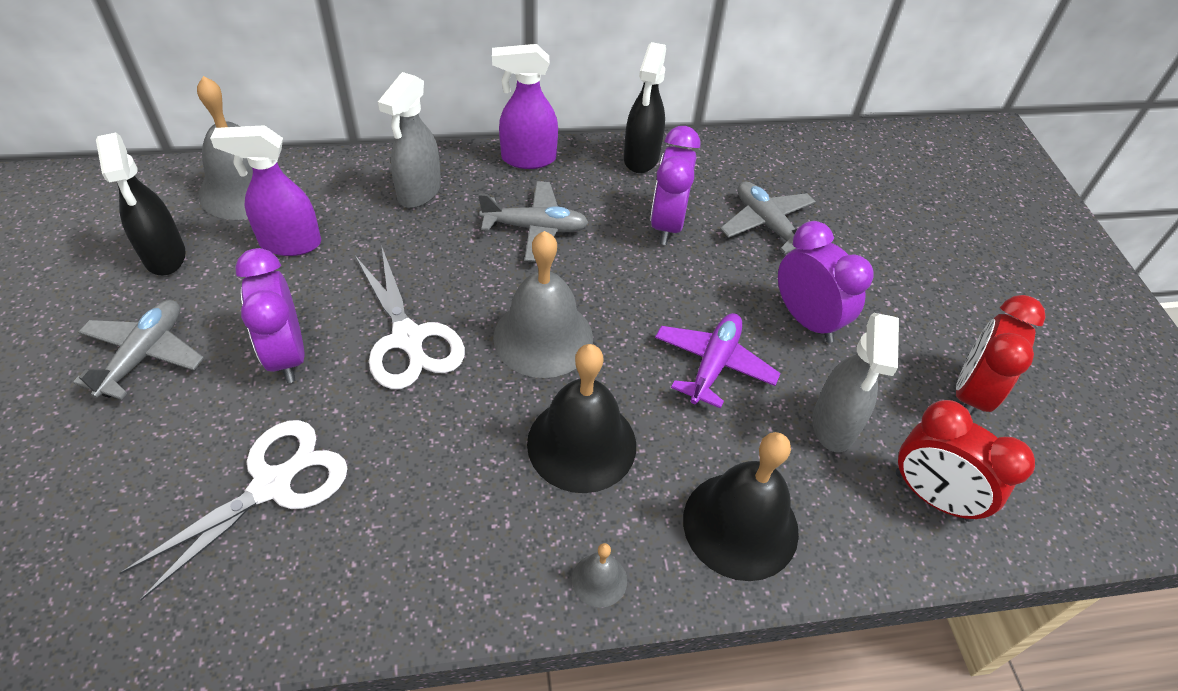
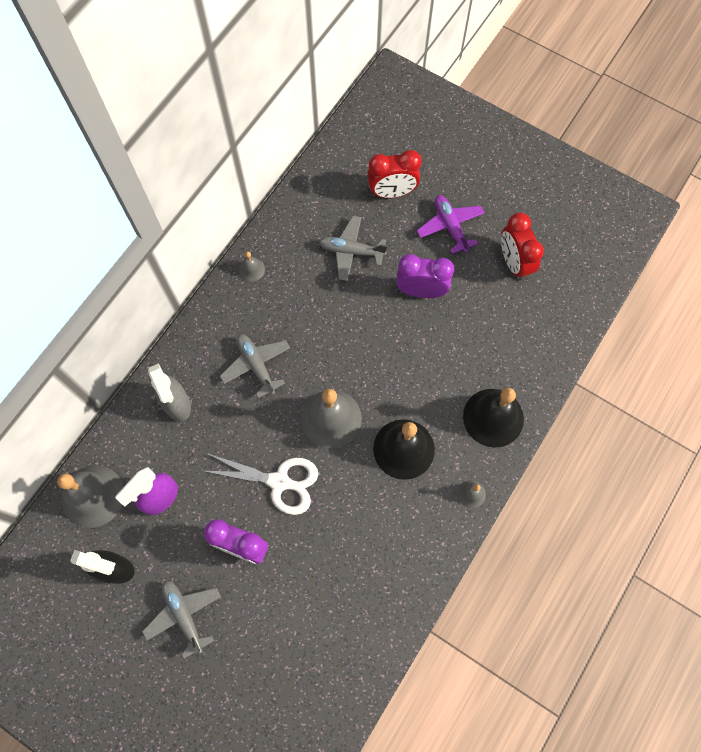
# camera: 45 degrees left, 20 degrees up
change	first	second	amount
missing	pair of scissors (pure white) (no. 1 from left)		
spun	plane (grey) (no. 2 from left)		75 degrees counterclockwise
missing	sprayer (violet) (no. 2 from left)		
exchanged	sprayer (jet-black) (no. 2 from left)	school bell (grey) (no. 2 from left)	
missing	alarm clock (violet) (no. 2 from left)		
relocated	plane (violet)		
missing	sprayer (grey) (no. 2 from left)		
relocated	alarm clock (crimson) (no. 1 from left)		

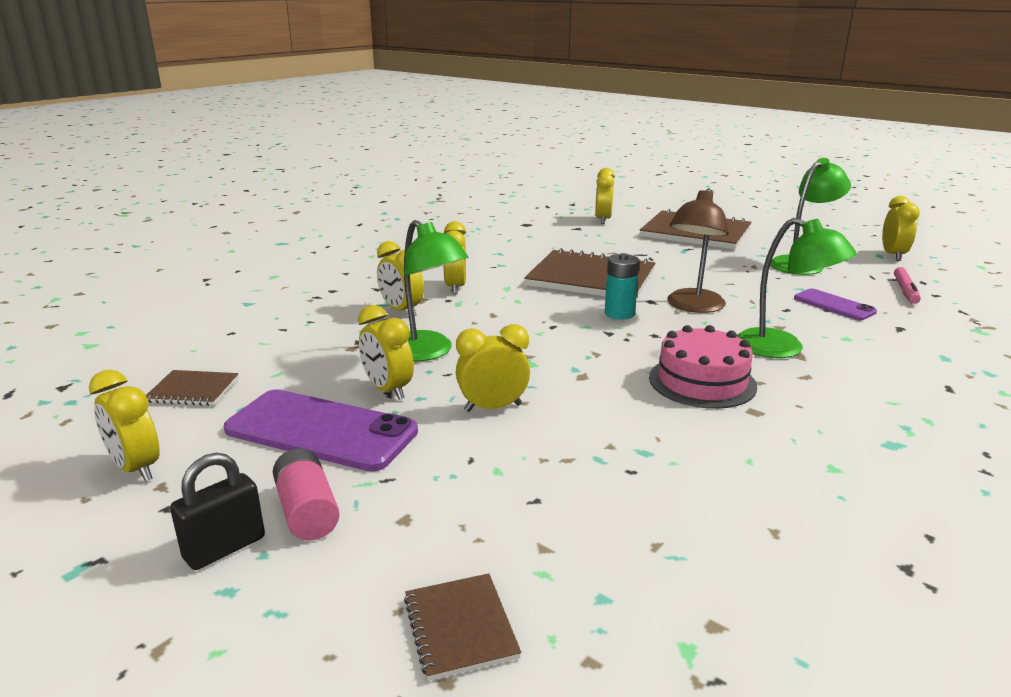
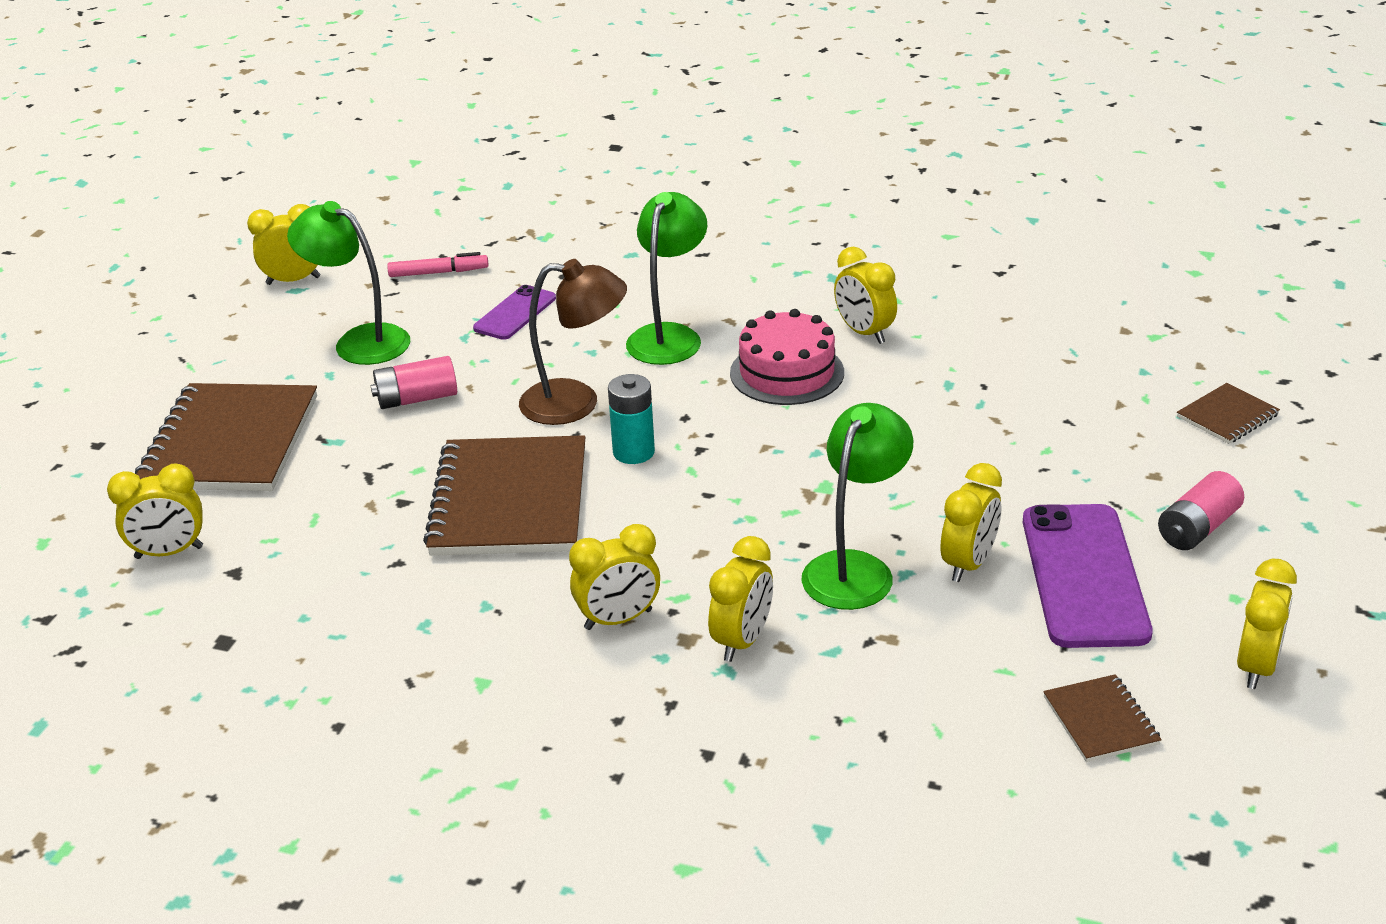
# camera: 110 degrees left, 10 degrees up
change	first	second	amount
missing	lock (jet-black)		
relocated	alarm clock (golden) (no. 5 from left)		
appeared		AA battery (pink) (no. 1 from left)	

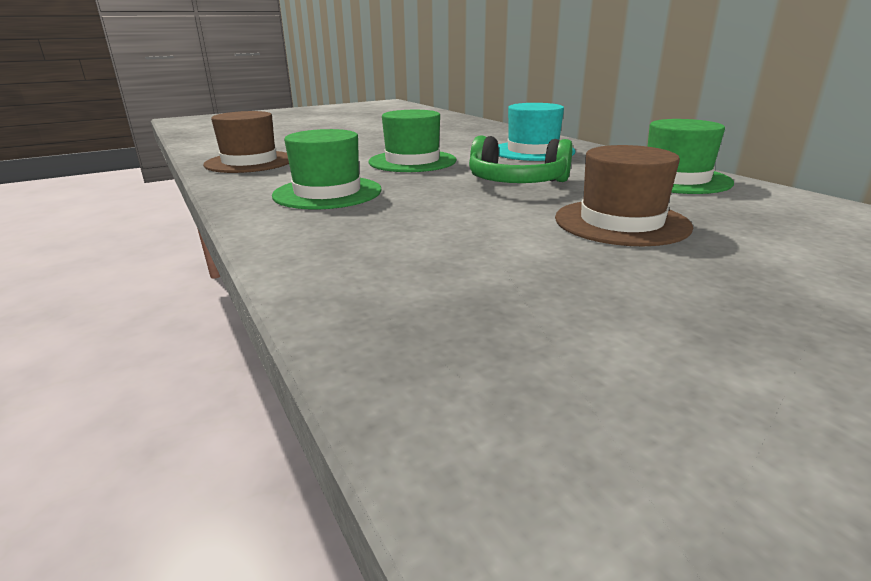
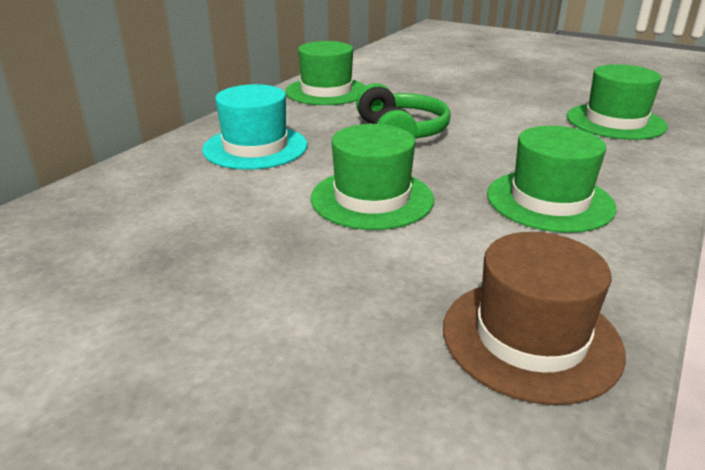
# camera: 120 degrees left, 5 degrees up
change	first	second	amount
missing	top hat (brown) (no. 2 from left)		
appeared		top hat (emerald) (no. 4 from left)	

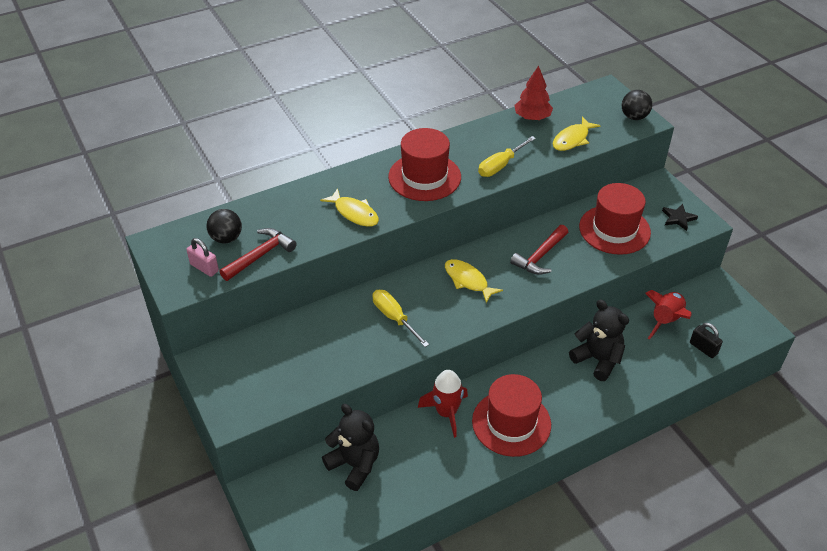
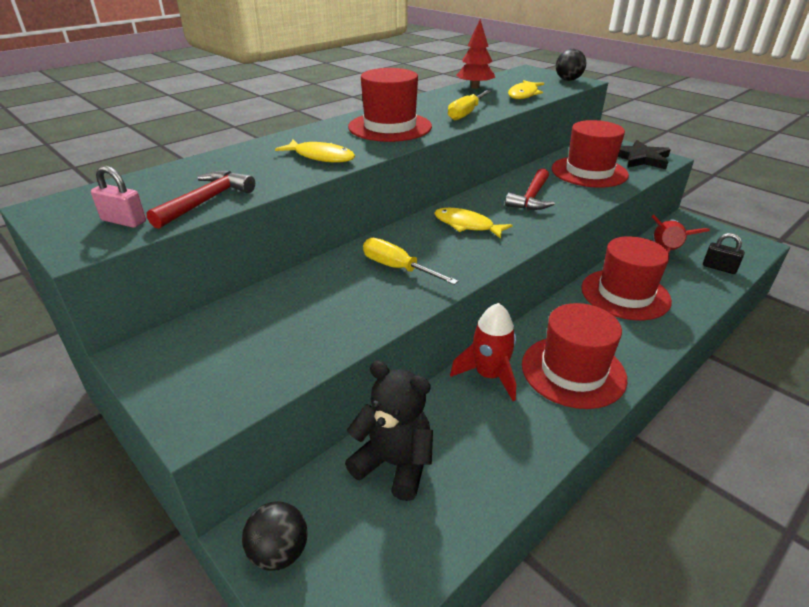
# camera: 15 degrees left, 10 degrees down
change	first	second	amount
relocated	play ball (jet-black) (no. 1 from left)		
exchanged	teddy (jet-black) (no. 2 from left)	top hat (crimson) (no. 4 from left)	
size	five-pointed star (jet-black)		x1.65

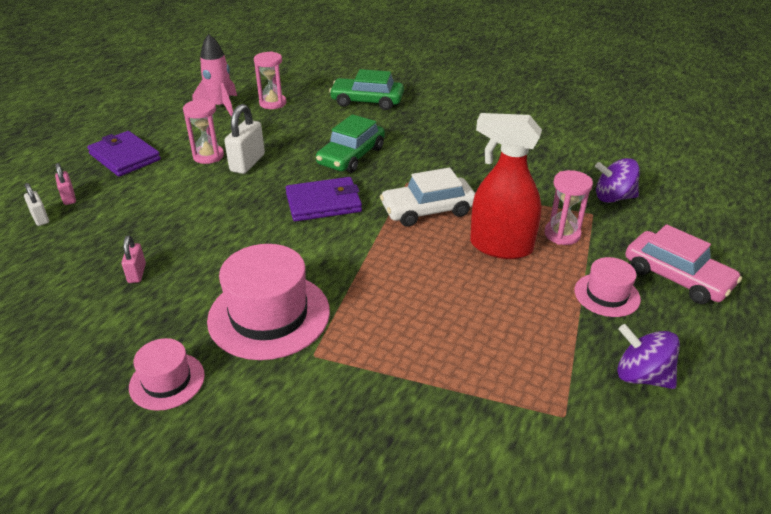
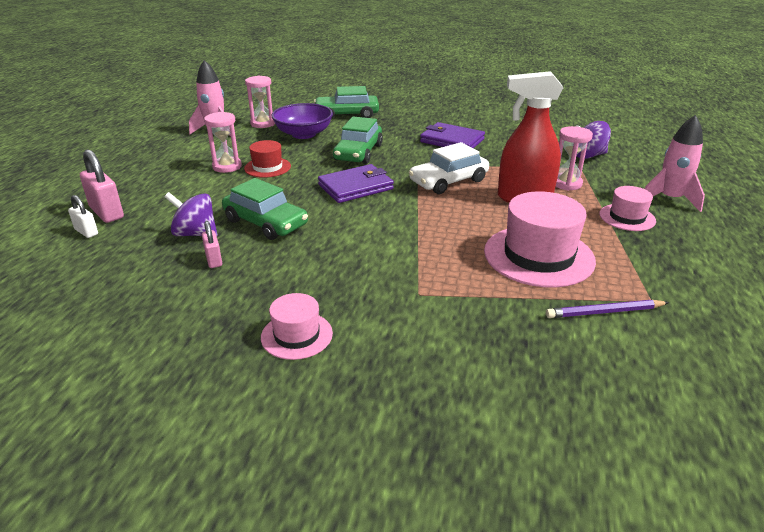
# camera: 15 degrees left, 5 degrees down
change	first	second	amount
size	lock (pink) (no. 1 from left)		x1.73
relocated	wallet (violet) (no. 1 from left in the first image)	wallet (violet) (no. 2 from left)	
relocated	top hat (pink) (no. 2 from left)		
exchanged	lock (pure white) (no. 2 from left)	top hat (crimson)	
relocated	whirligig (violet) (no. 2 from left in the first image)	whirligig (violet) (no. 1 from left)	
exchanged	automobile (pink)	spaceship (pink) (no. 2 from left)	
appeared		automobile (emerald) (no. 1 from left)	
appeared		deep dish (violet)	
appeared		pencil (violet)	

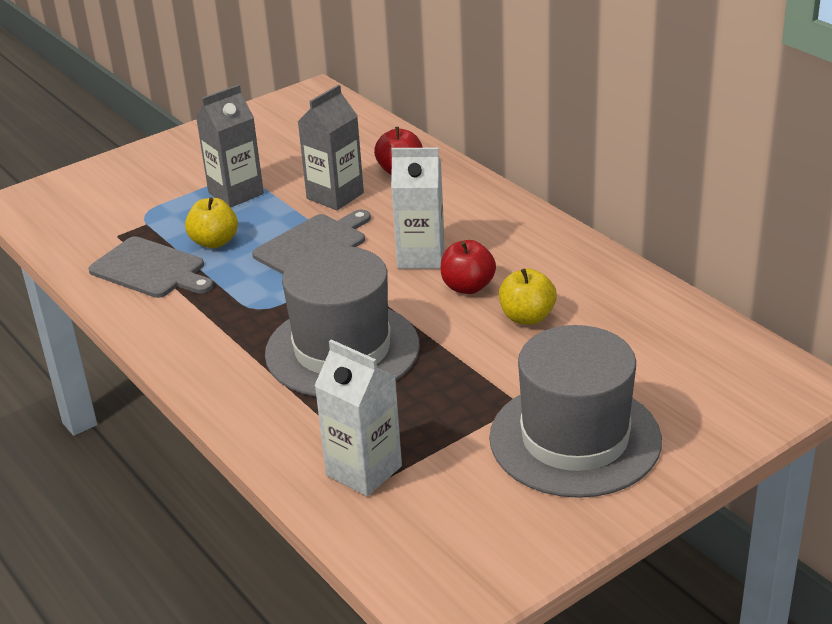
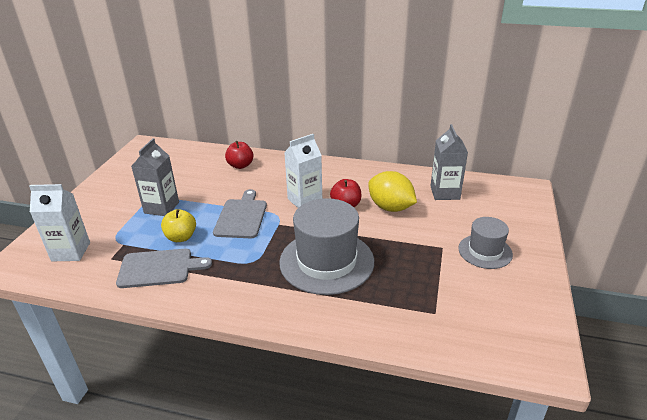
# camera: 40 degrees left, 0 degrees up
change	first	second	amount
relocated	juice carton (grey) (no. 2 from left)		
relocated	juice carton (pure white) (no. 1 from left)		
size	top hat (grey) (no. 2 from left)		x0.56
exchanged	apple fruit (golden) (no. 2 from left)	toy lemon (golden)	

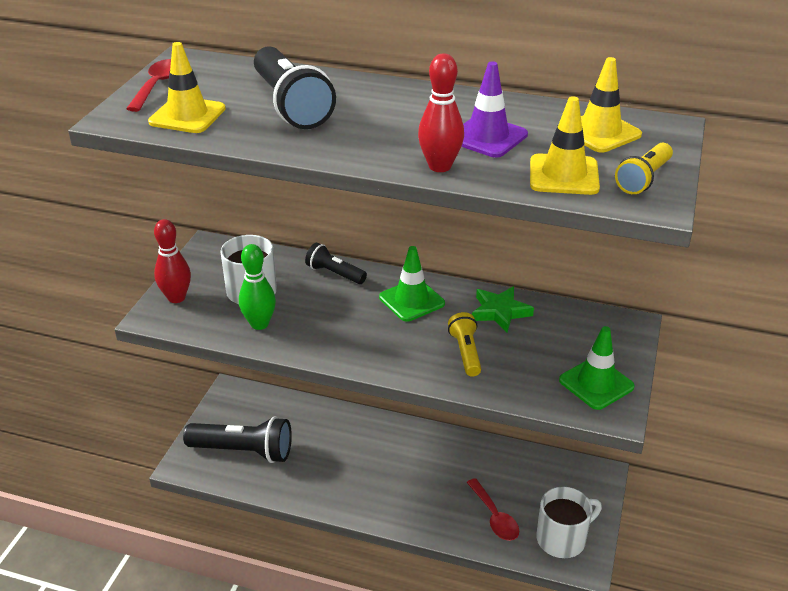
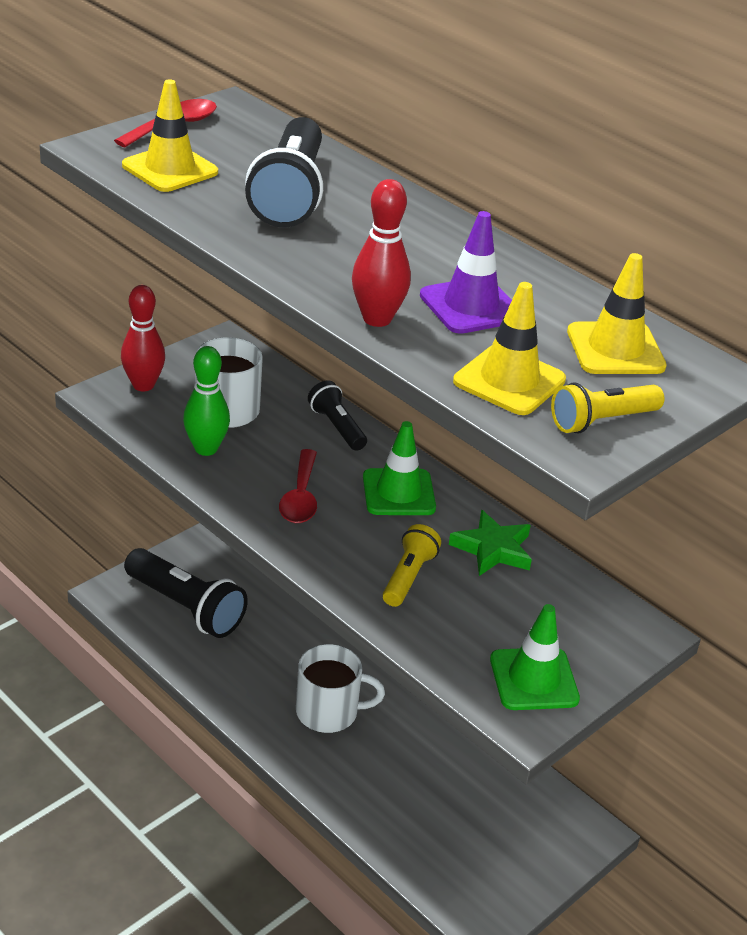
# camera: 25 degrees right, 0 degrees up
change	first	second	amount
relocated	spoon (crimson) (no. 2 from left)		
relocated	tea mug (pure white) (no. 2 from left)		

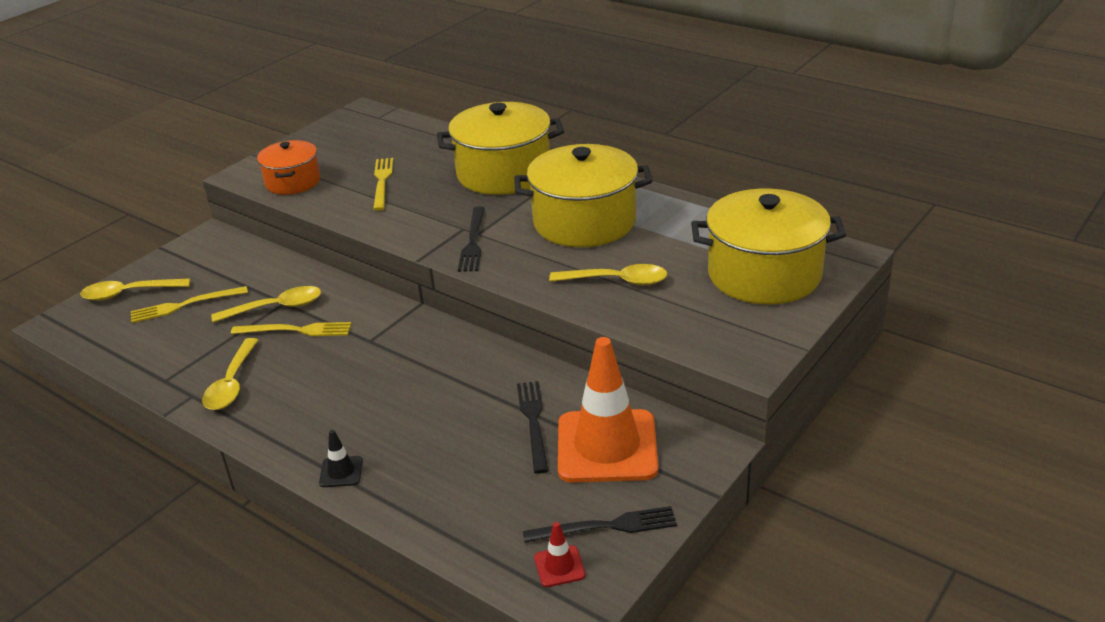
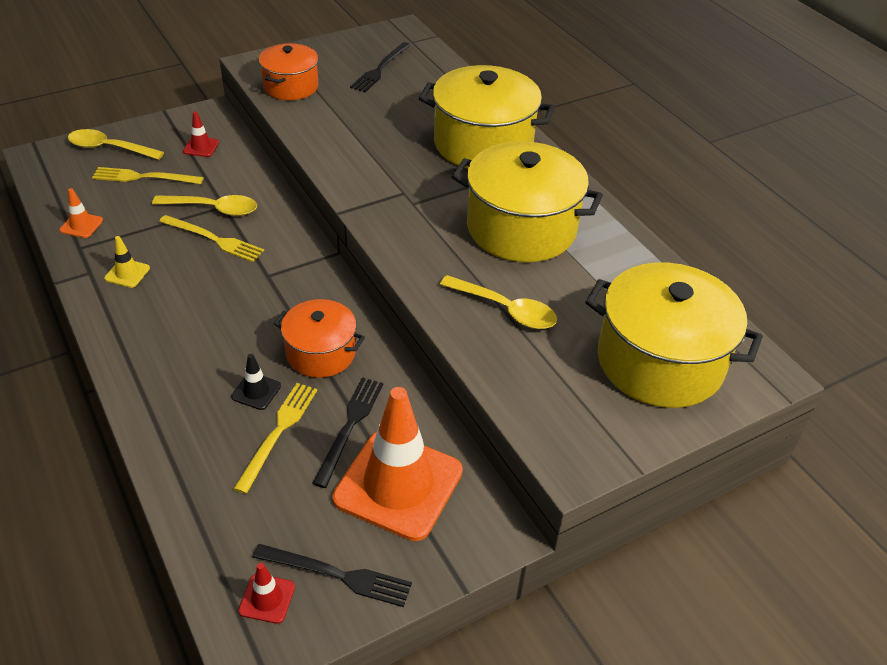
# camera: 20 degrees right, 10 degrees up
change	first	second	amount
exchanged	spoon (golden) (no. 2 from left)	safety cone (golden)	
relocated	safety cone (jet-black)		
relocated	dinner fork (golden) (no. 3 from left)		
relocated	dinner fork (jet-black) (no. 1 from left in the first image)	dinner fork (jet-black) (no. 3 from left)	
appeared		safety cone (orange) (no. 1 from left)	
appeared		safety cone (crimson) (no. 1 from left)	
appeared		cooking pot (orange) (no. 2 from left)	

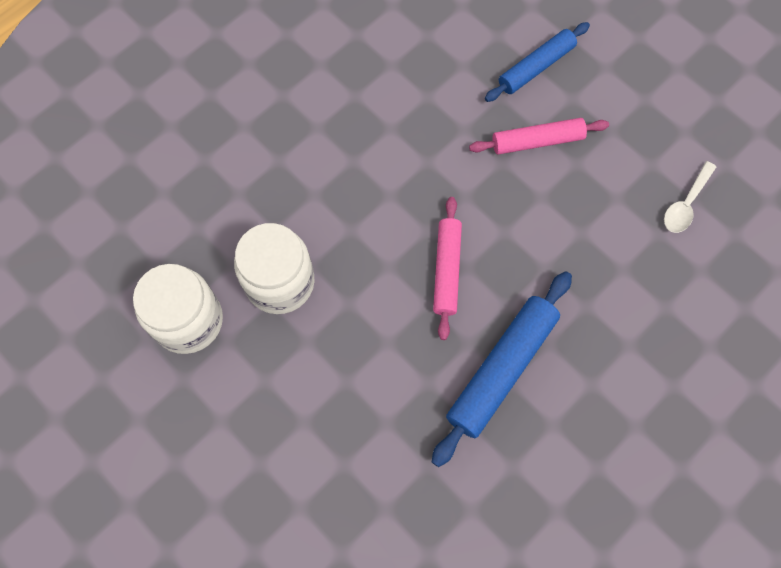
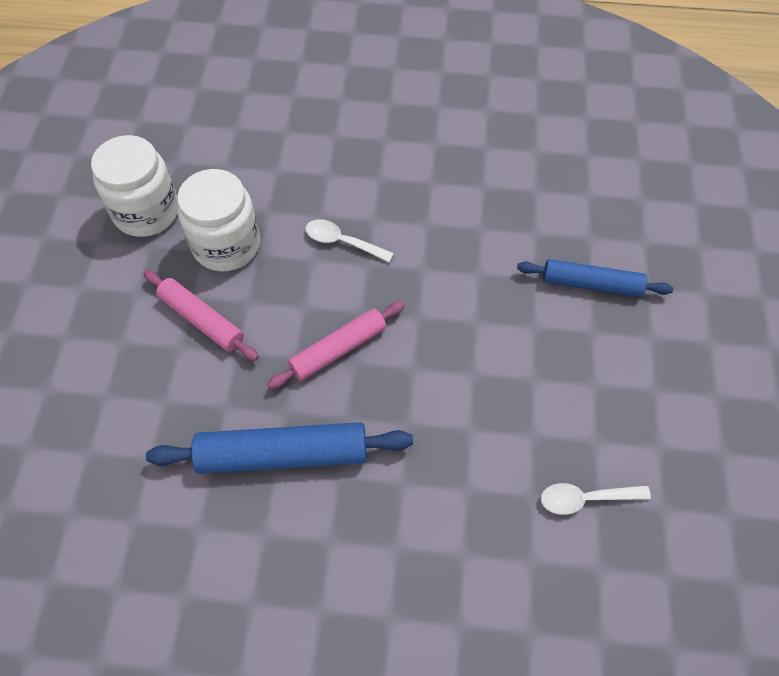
# camera: 50 degrees right, 10 degrees down
change	first	second	amount
relocated	rolling pin (pink) (no. 2 from left in the first image)	rolling pin (pink) (no. 1 from left)	
appeared		spoon (pure white) (no. 1 from left)	

